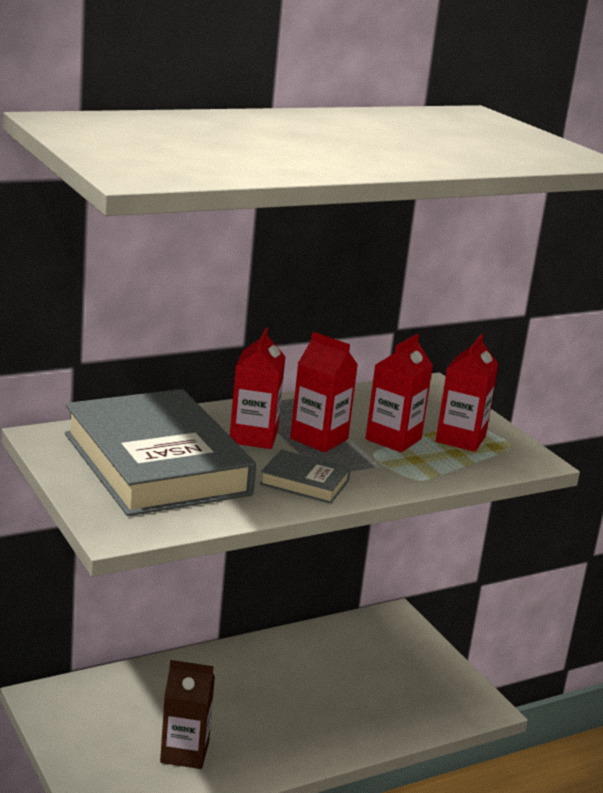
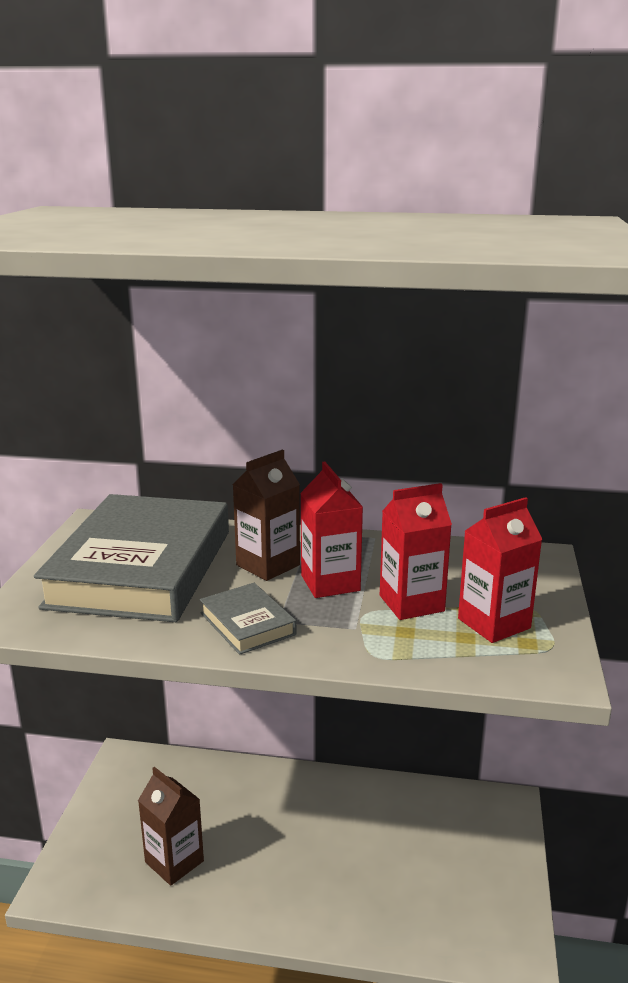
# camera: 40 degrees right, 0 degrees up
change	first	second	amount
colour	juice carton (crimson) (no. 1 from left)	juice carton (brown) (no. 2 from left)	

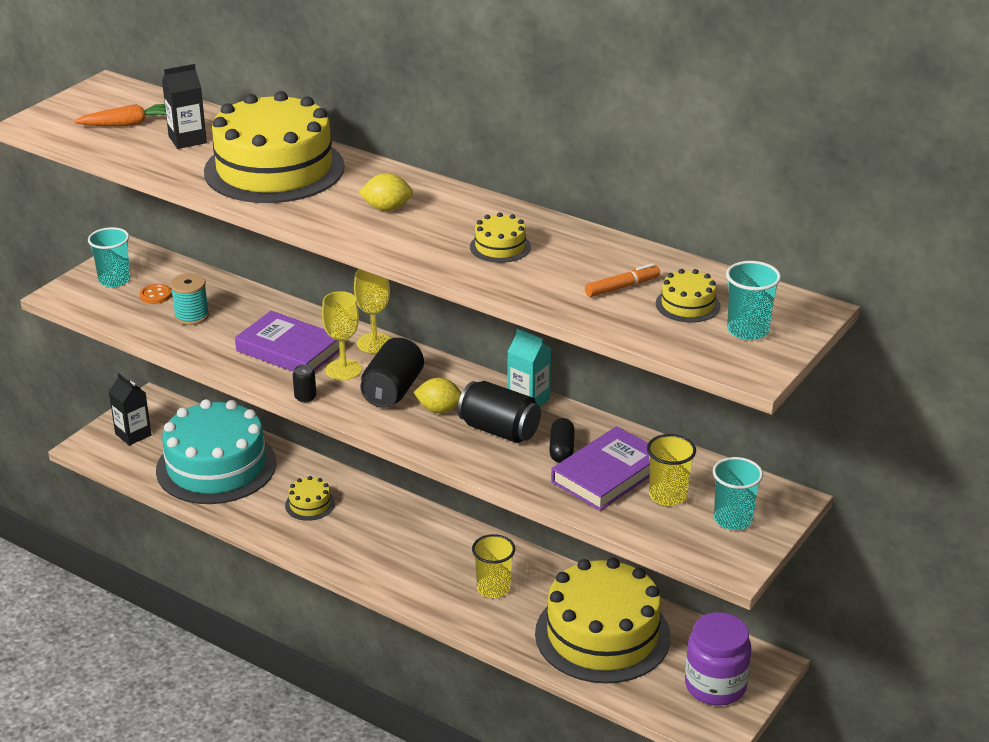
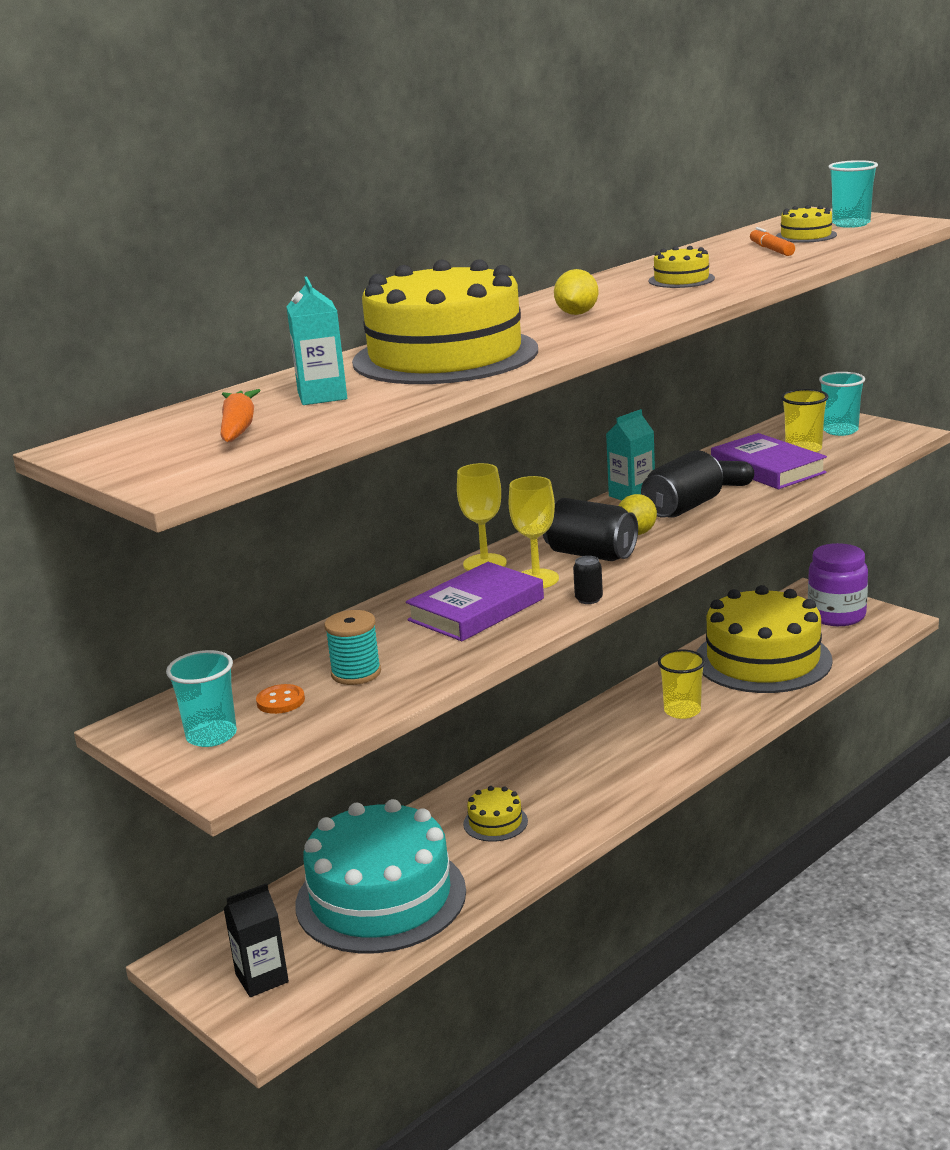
# camera: 75 degrees left, 10 degrees down
change	first	second	amount
colour	juice carton (jet-black) (no. 2 from left)	juice carton (teal) (no. 1 from left)	

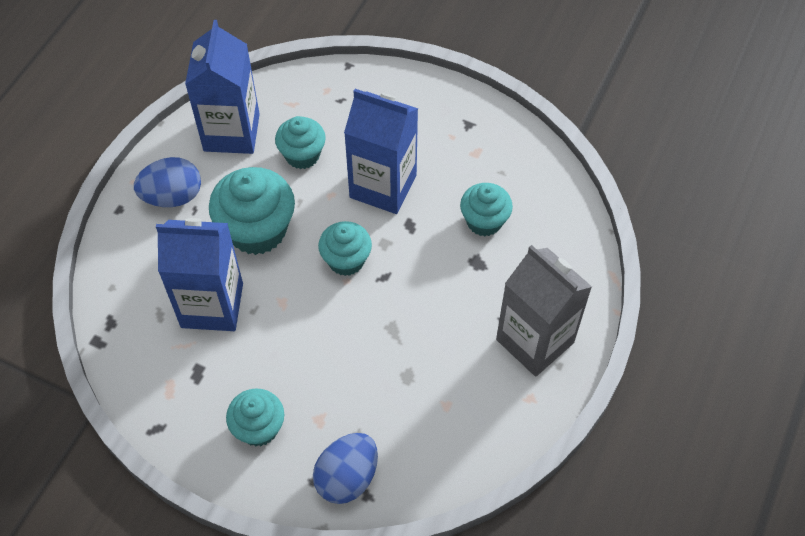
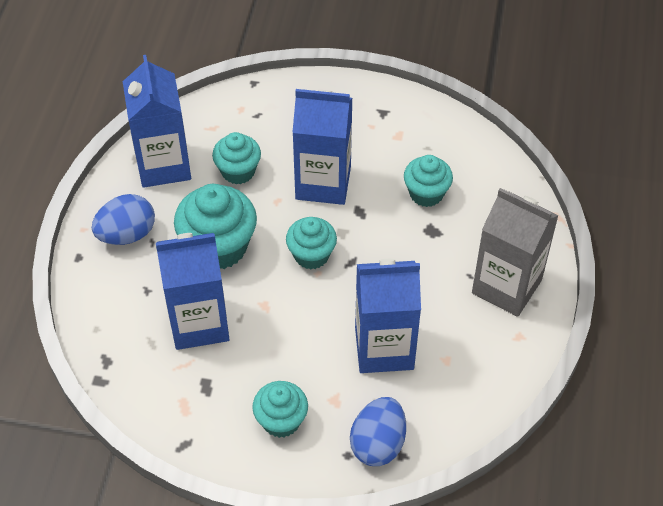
# camera: 15 degrees left, 5 degrees down
change	first	second	amount
appeared		juice carton (royal blue) (no. 4 from left)	

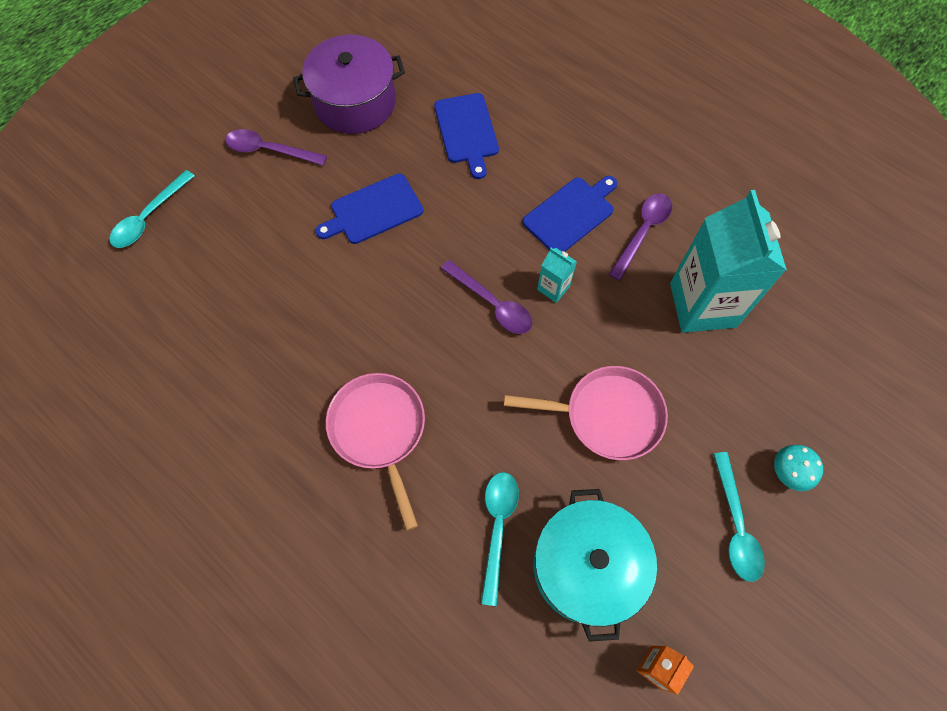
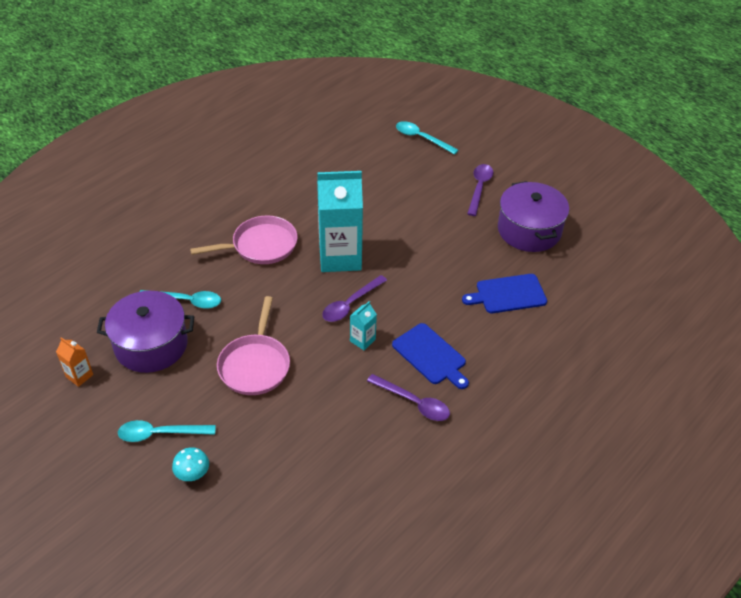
# camera: 90 degrees right, 20 degrees down
change	first	second	amount
missing	chopping board (royal blue) (no. 1 from left)		
colour	cooking pot (teal)	cooking pot (violet) (no. 1 from left)	
relocated	juice carton (teal) (no. 2 from left in the first image)	juice carton (teal) (no. 1 from left)	

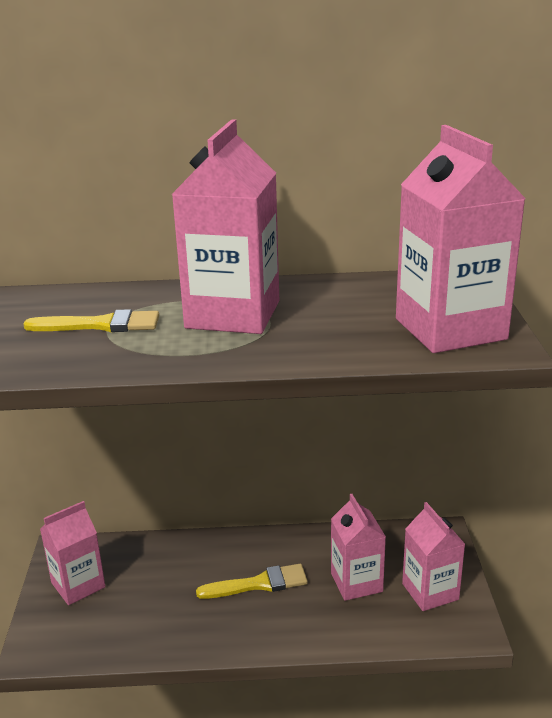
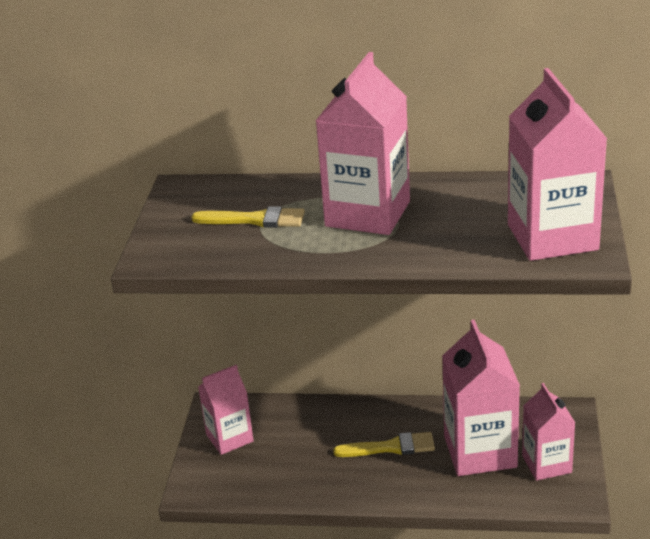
# camera: 10 degrees right, 5 degrees up
change	first	second	amount
size	juice carton (pink) (no. 3 from left)		x1.61

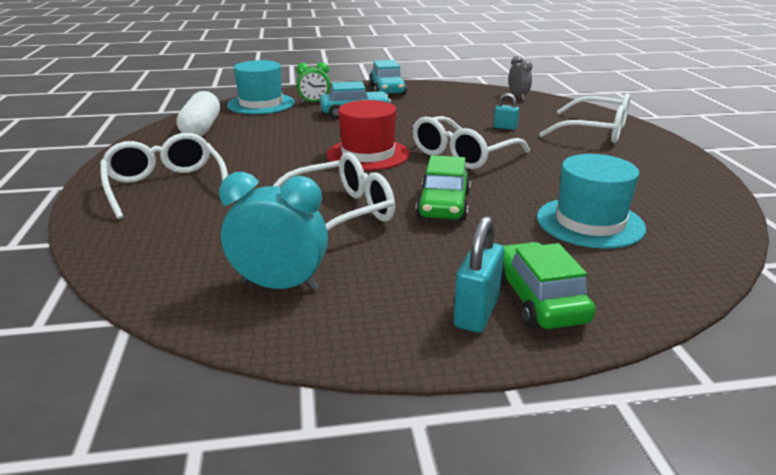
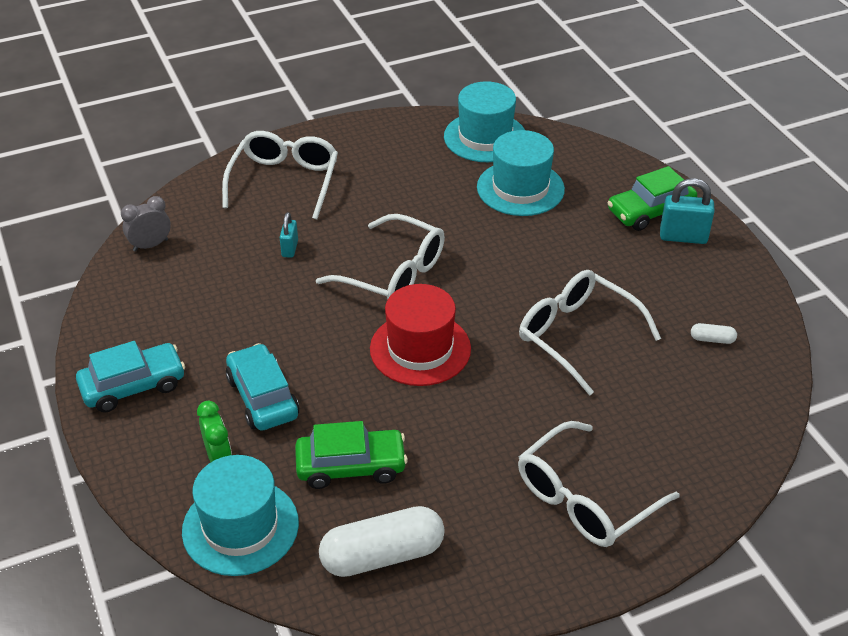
# camera: 105 degrees left, 15 degrees up
change	first	second	amount
exchanged	alarm clock (teal)	pill (pure white) (no. 2 from left)	
relocated	automobile (emerald) (no. 1 from left)		
appeared		top hat (teal) (no. 2 from left)	

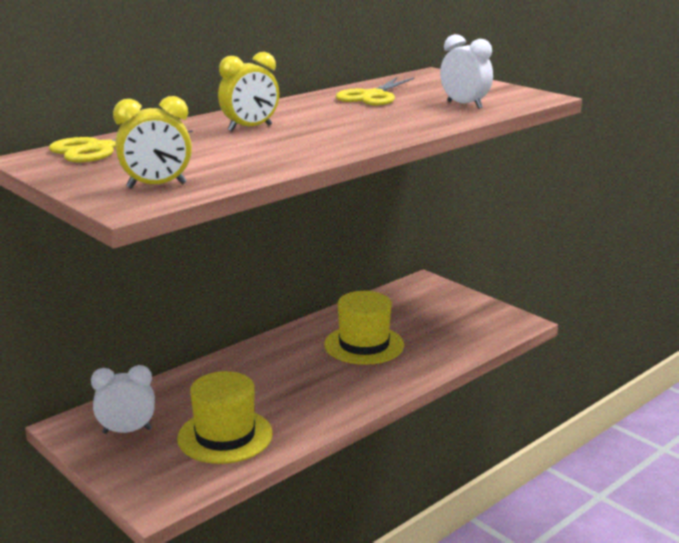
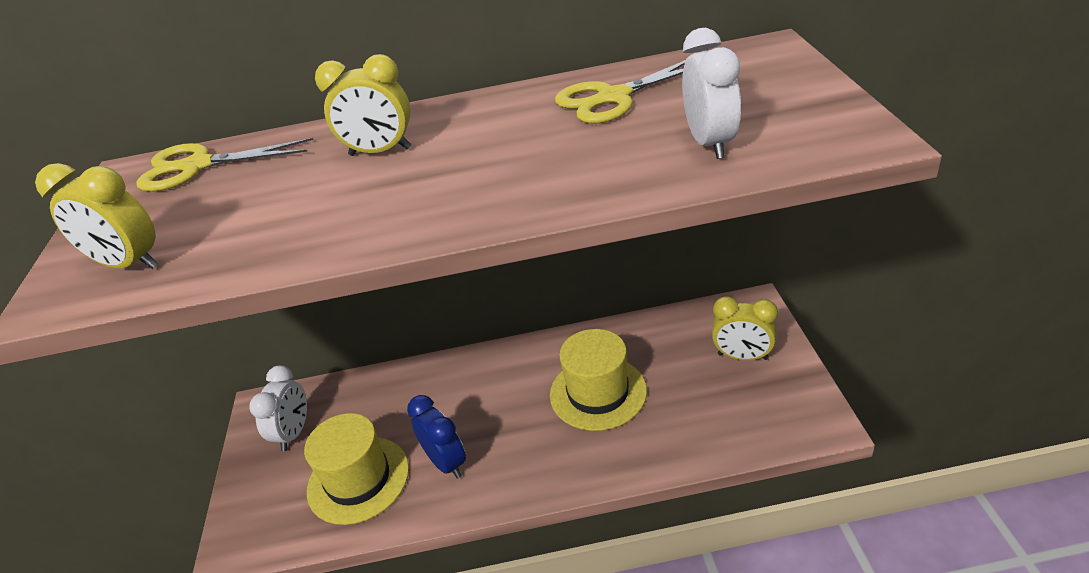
# camera: 40 degrees right, 15 degrees up
change	first	second	amount
spun	alarm clock (pure white) (no. 1 from left)		75 degrees clockwise
appeared		alarm clock (royal blue)	
appeared		alarm clock (golden) (no. 3 from left)	

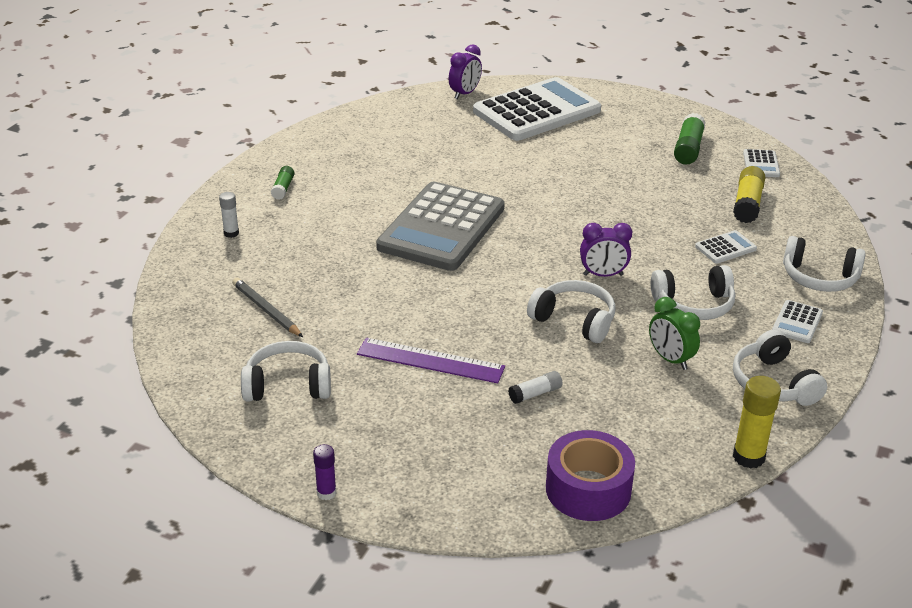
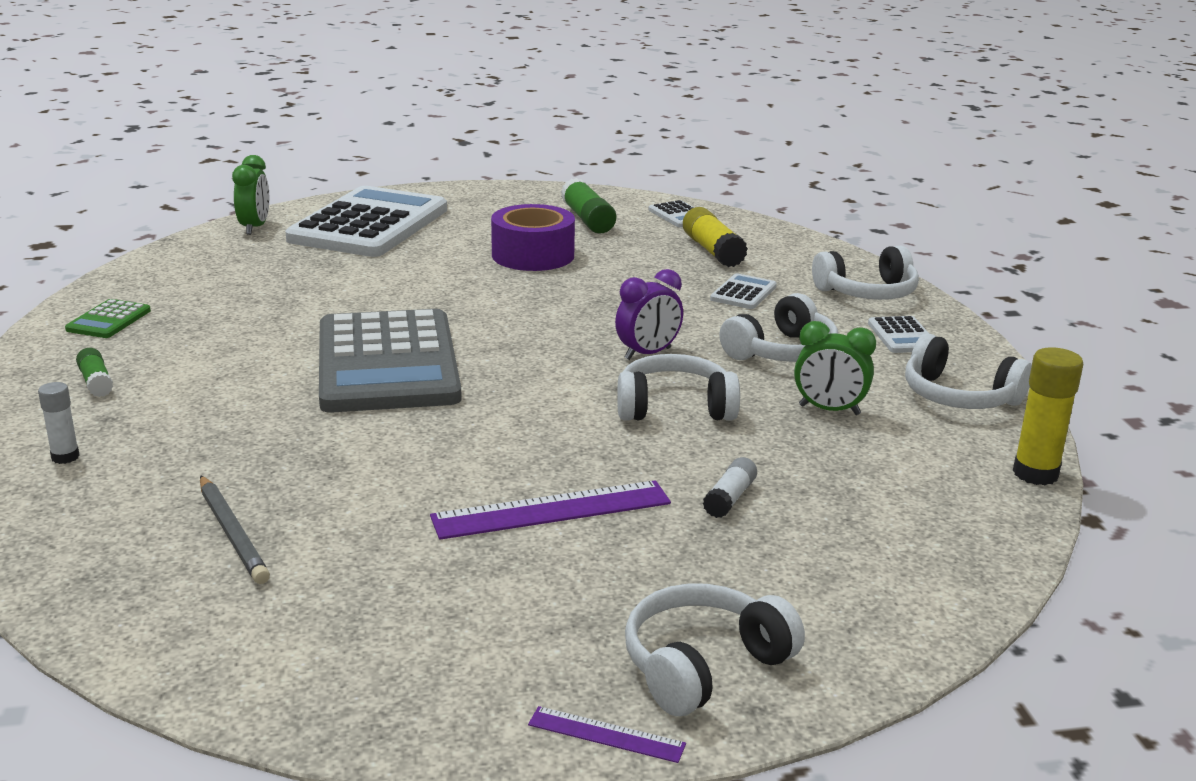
# camera: 35 degrees left, 10 degrees down
change	first	second	amount
spun	pencil (grey)		135 degrees counterclockwise
relocated	over-ear headphones (pure white) (no. 1 from left in the first image)	over-ear headphones (pure white) (no. 2 from left)	
exchanged	glue (violet)	measuring stick (violet) (no. 2 from left)	
colour	alarm clock (violet) (no. 1 from left)	alarm clock (emerald) (no. 1 from left)	
relocated	tape (violet)		
appeared		pocket calculator (emerald)	

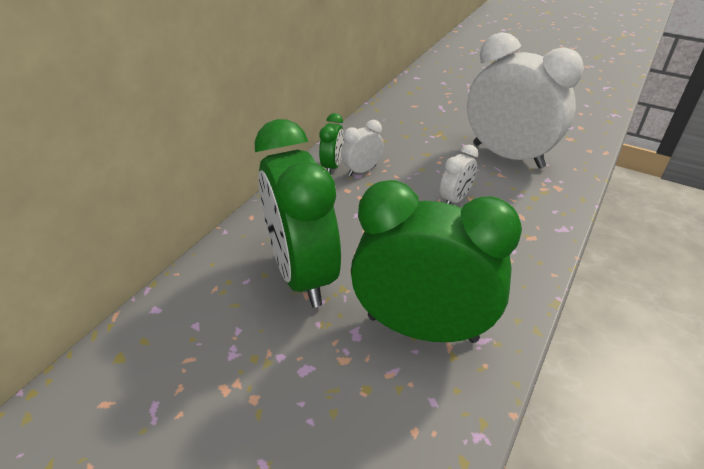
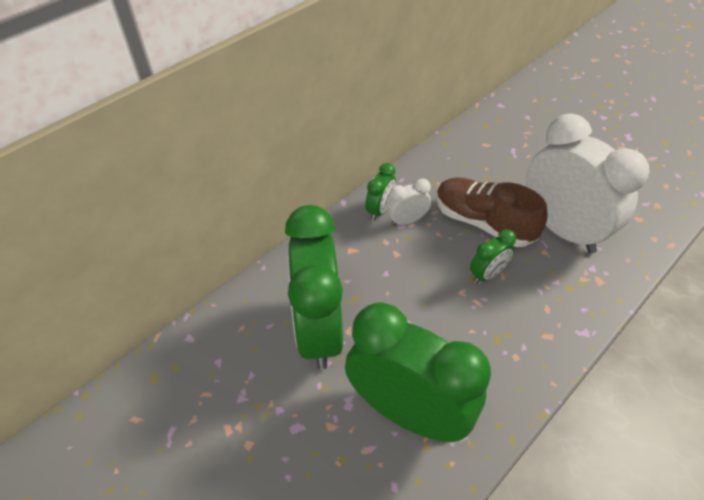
# camera: 15 degrees right, 10 degrees up
change	first	second	amount
colour	alarm clock (pure white) (no. 2 from left)	alarm clock (emerald) (no. 4 from left)	
appeared		sneaker (brown)	

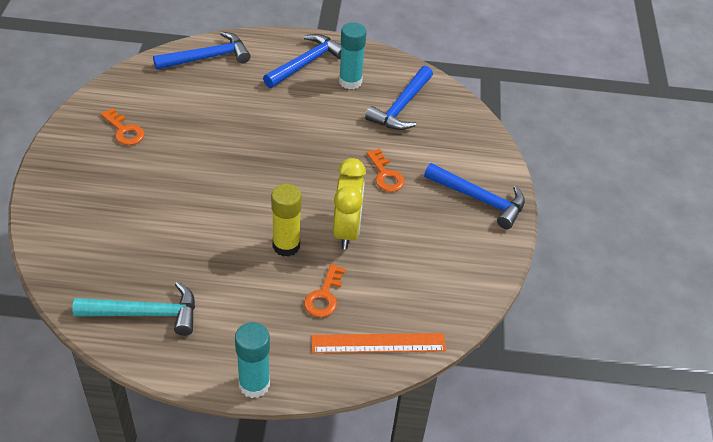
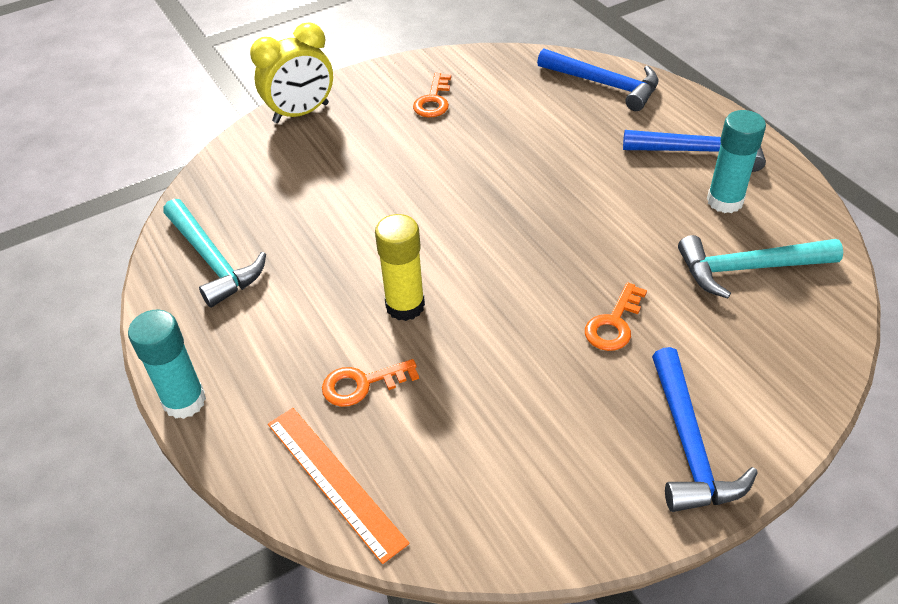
# camera: 60 degrees right, 0 degrees up
change	first	second	amount
relocated	alarm clock (golden)		
colour	claw hammer (royal blue) (no. 3 from left)	claw hammer (teal) (no. 2 from left)	

